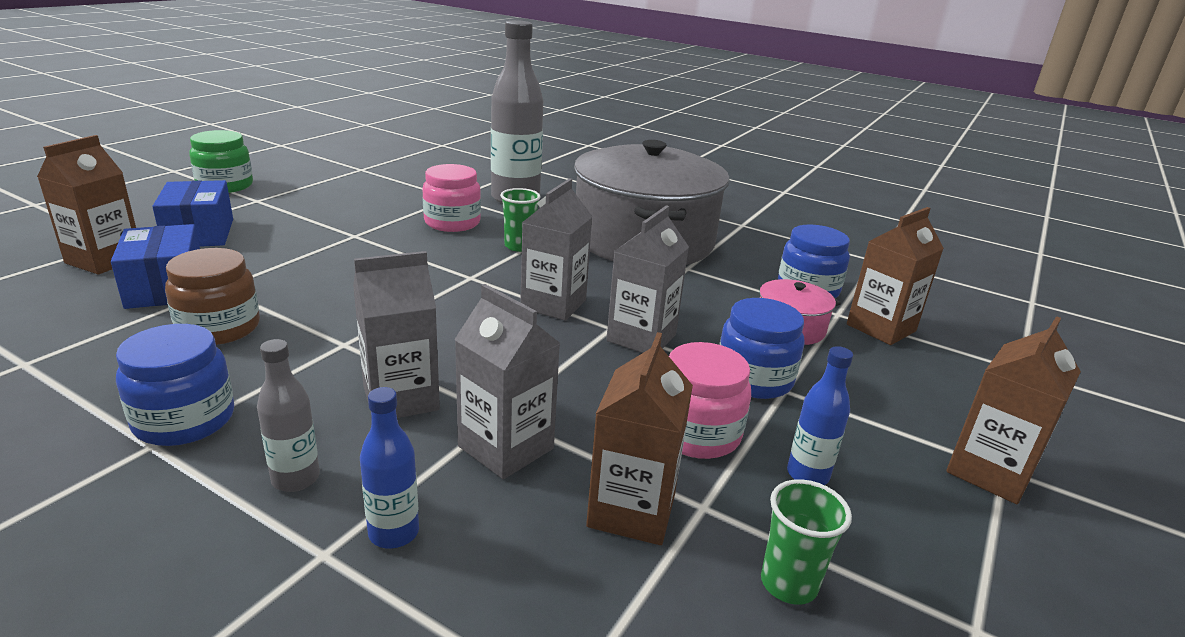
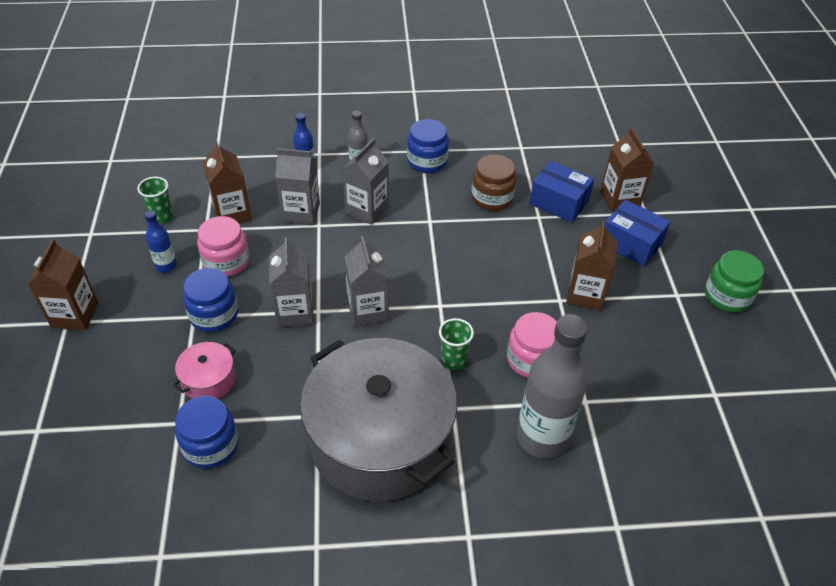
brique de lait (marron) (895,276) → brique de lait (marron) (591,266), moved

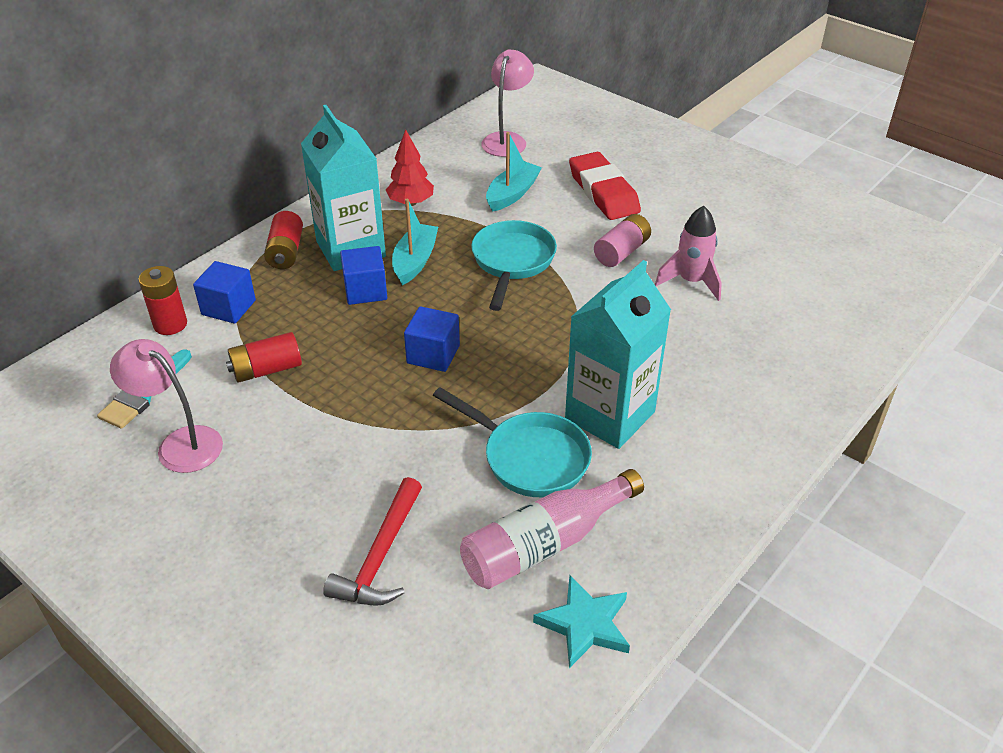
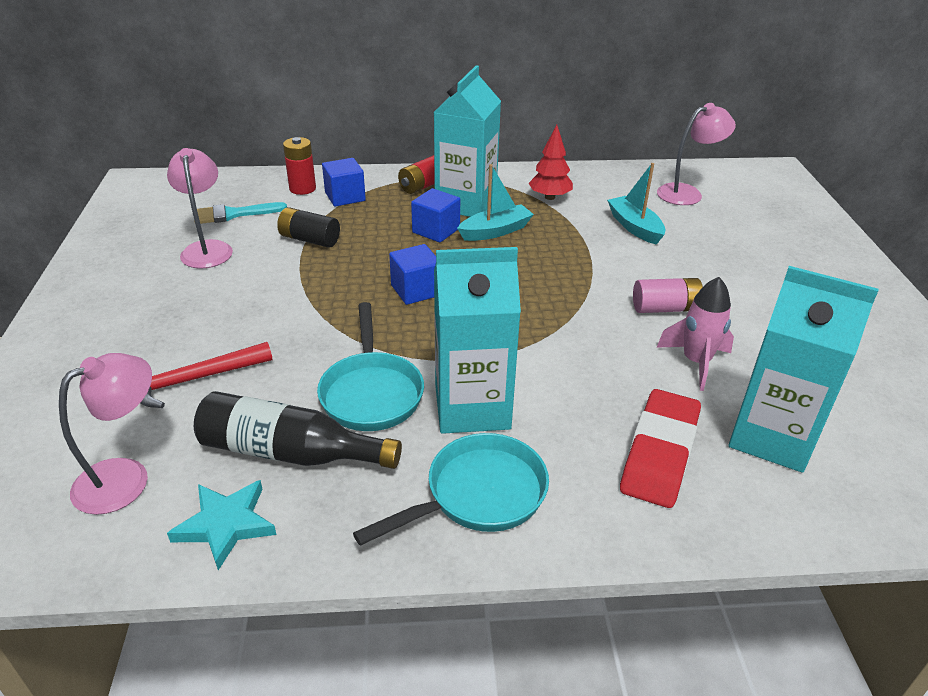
- → lampe (rose) (105,434)
bouteille (rose) (552,529) → bouteille (noir) (298,430)
pile (rouge) (264,357) → pile (noir) (308,227)
poêle (turquoise) (514,265) → poêle (turquoise) (451,489), moved
bateau (turquoise) (514,172) → bateau (turquoise) (636,204), 105 degrees counterclockwise
gomme (rouge) (605,186) → gomme (rouge) (660,448), moved
- → brique de lait (turquoise) (803,369)

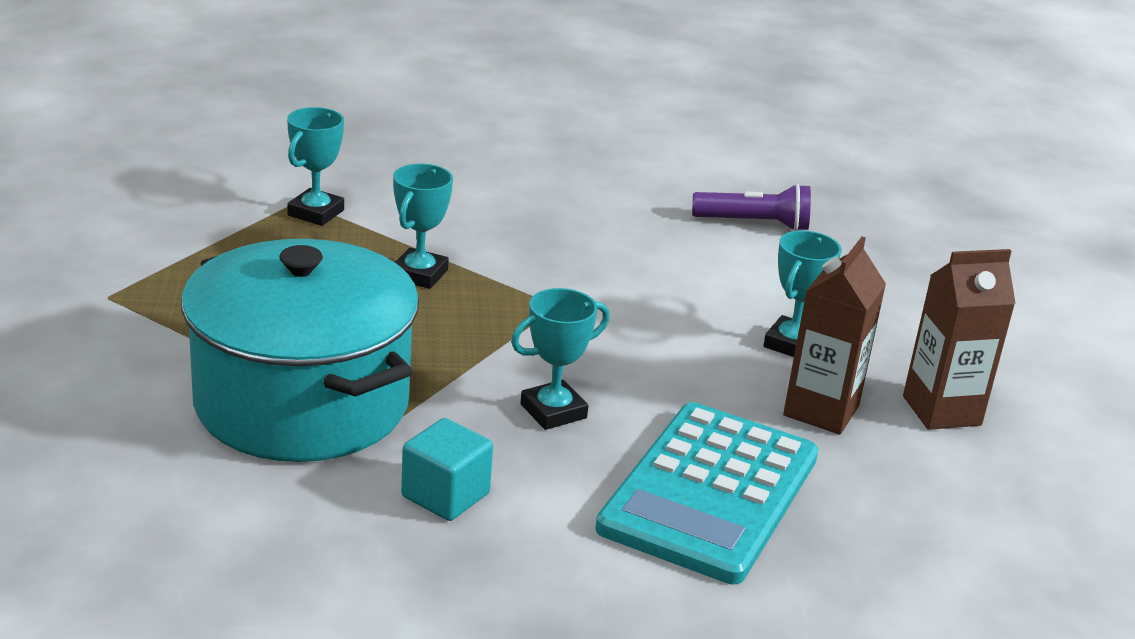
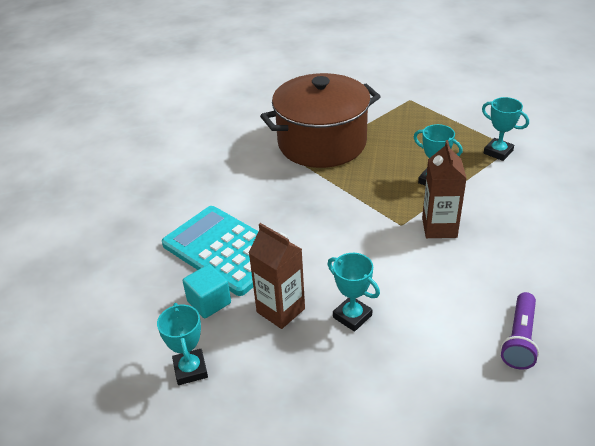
trophée (turquoise) (560,359) → trophée (turquoise) (182,344), moved
cube (turquoise) (447,469) → cube (turquoise) (207,291), moved
marmite (turquoise) (300,350) → marmite (marron) (320,120)
brique de lait (marron) (959,339) → brique de lait (marron) (444,189), moved

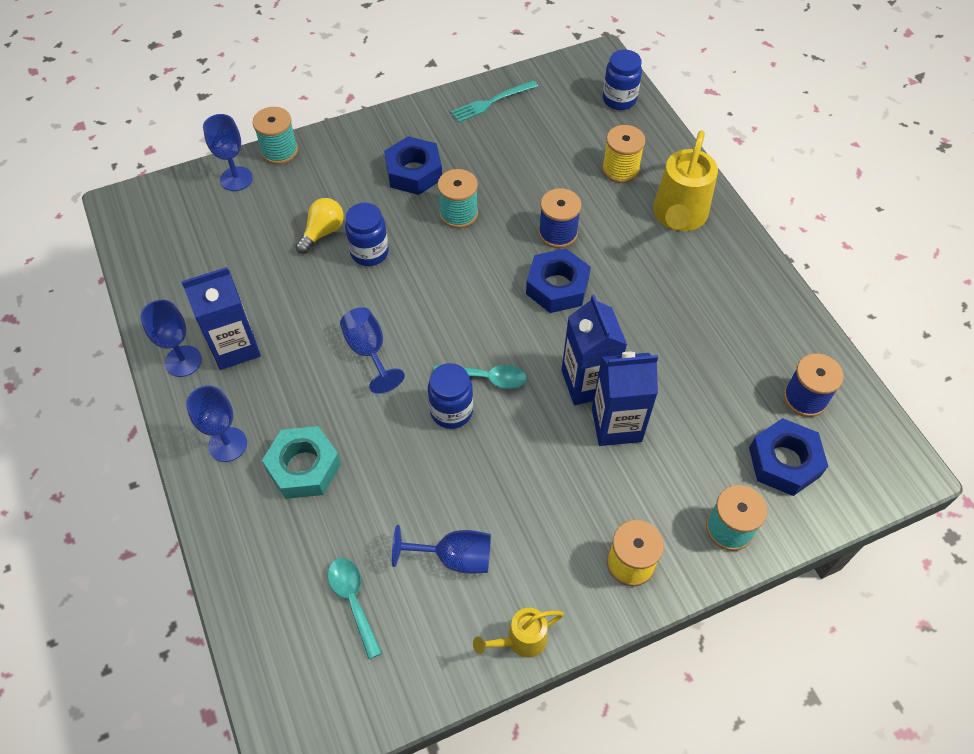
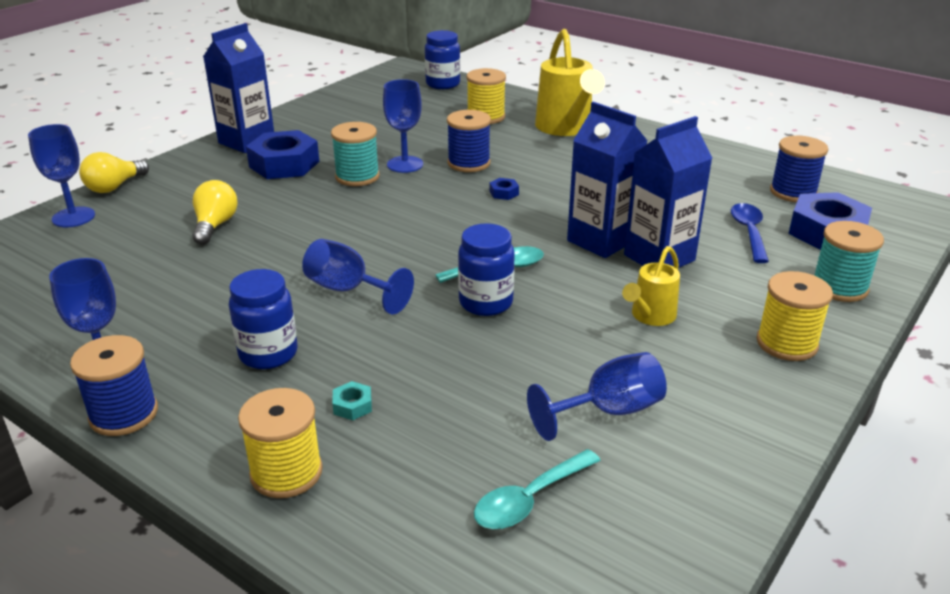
- → bobine (bleu) (114,385)
bobine (turquoise) (275,135) → ampoule (jaune) (114,172)
brique de lait (bleu) (221,318) → brique de lait (bleu) (238,88), moved
bocal (bleu) (367,234) → bocal (bleu) (263,319), moved
- → bobine (jaune) (280,443)
écrou (turquoise) (301,462) → écrou (turquoise) (352,400), x0.41
verre à pied (bleu) (216,424) → verre à pied (bleu) (403,126), moved
cuillère (turquoise) (355,608) → cuillère (turquoise) (537,489), 75 degrees counterclockwise
écrou (bleu) (558,280) → écrou (bleu) (504,189), x0.41
arrosoir (jaune) (518,633) → arrosoir (jaune) (651,286), moved
- → cuillère (bleu) (750,233)
fourchette (turquoise) (494,101) → -

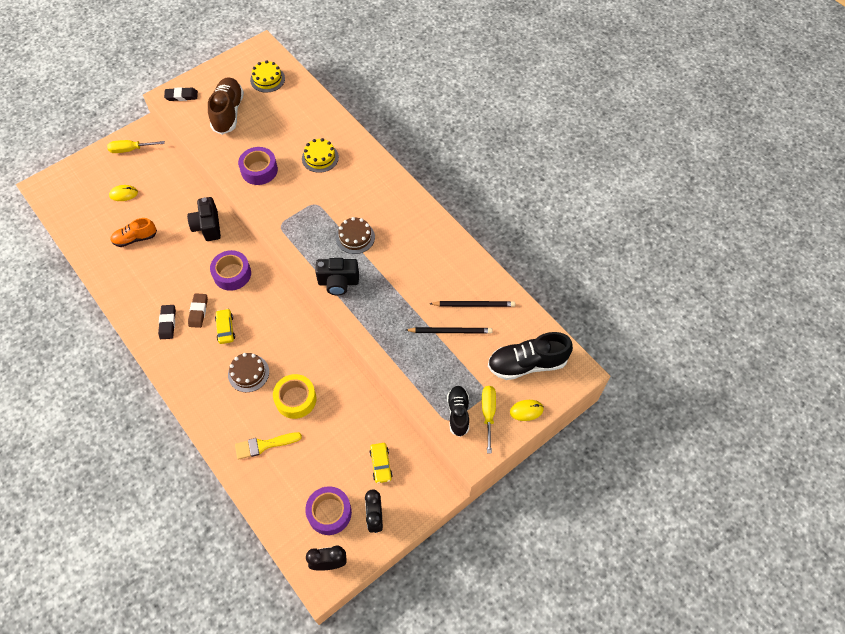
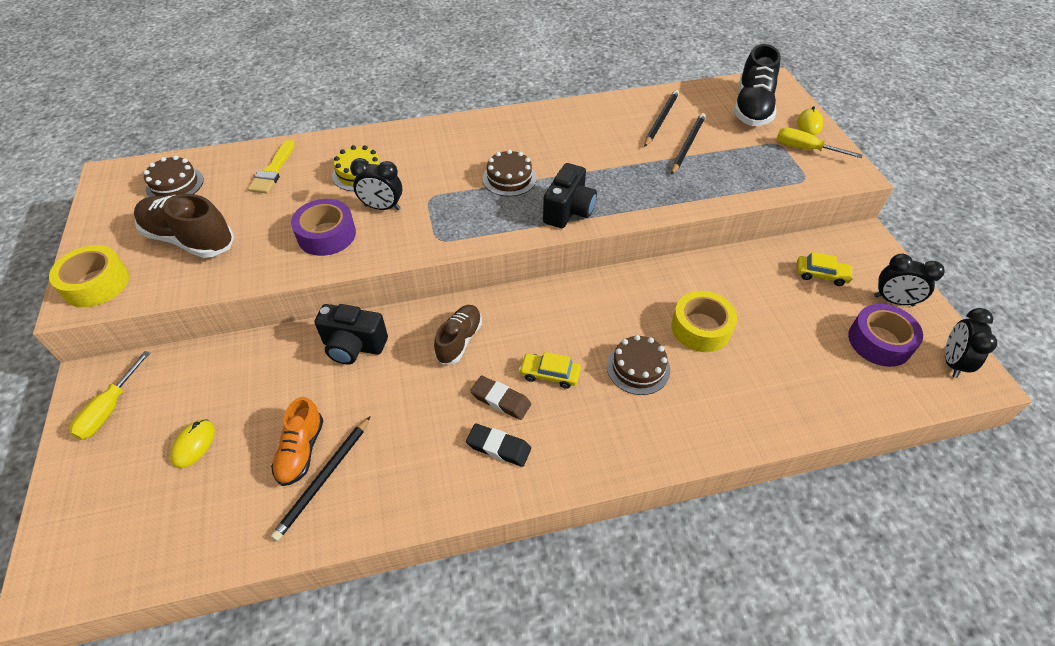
gomme (noir) (181,94) → ruban adhésif (jaune) (89,276)
gâteau (jaune) (267,76) → gâteau (marron) (174,176)
pinceau (jaune) (268,446) → pinceau (jaune) (271,166), moved
- → crayon (noir) (321,478)
- → réveil (noir) (376,184)
ruban adhésif (violet) (230,270) → chaussure (marron) (458,335)
chaussure (noir) (458,411) → -

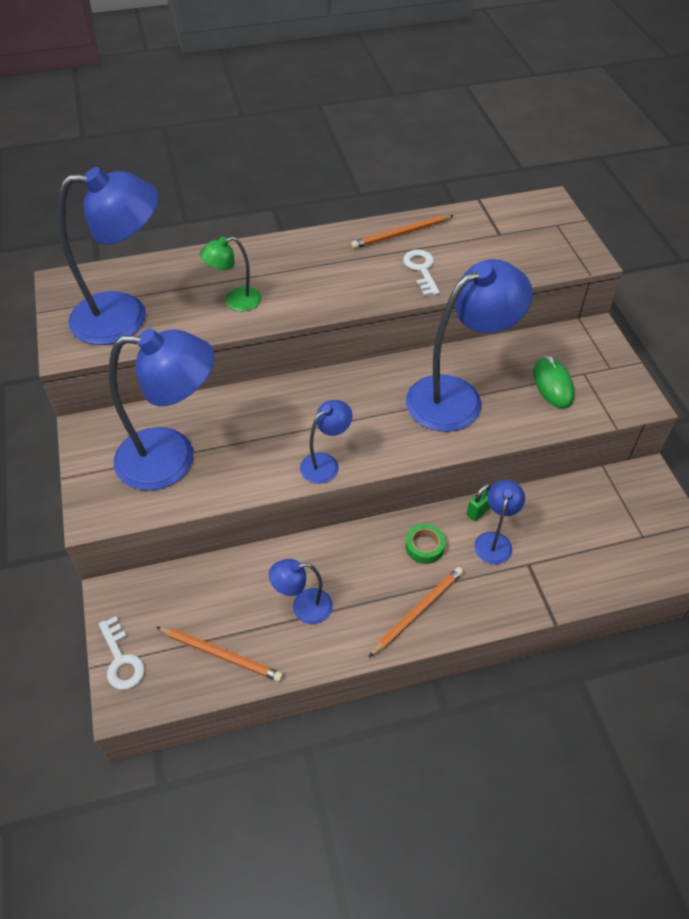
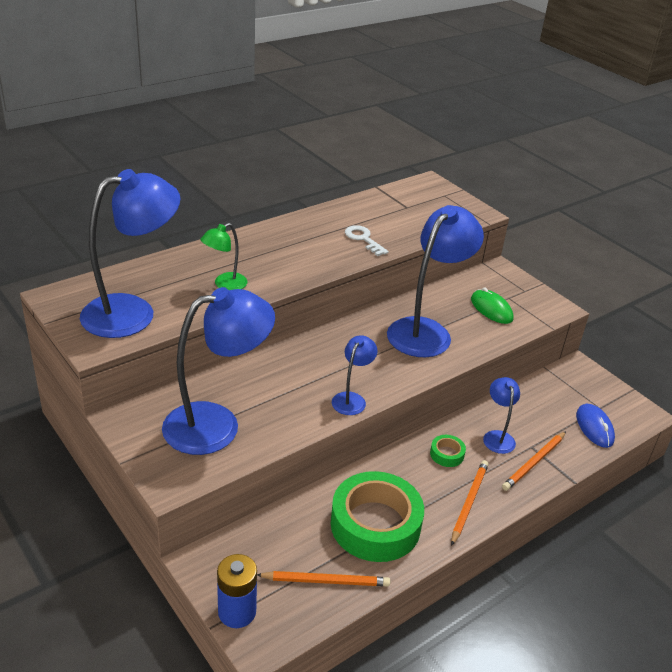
clé (blanc) (122,653) → pile (bleu) (237,591)
lampe (bleu) (301,591) → ruban adhésif (vert) (377,516)
crayon (orange) (402,232) → crayon (orange) (534,461), moved
- → souris (bleu) (595,426)
cadenas (vert) (479,502) → -

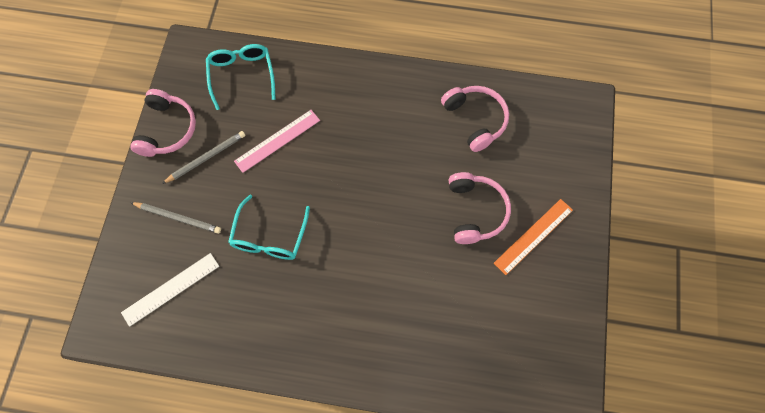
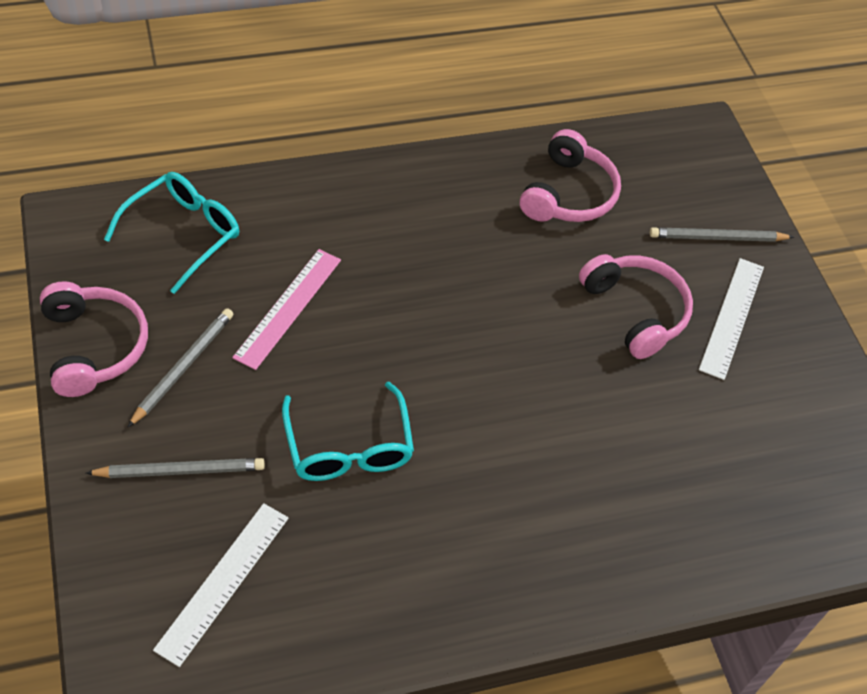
lunettes (turquoise) (241,77) → lunettes (turquoise) (171,233), 75 degrees clockwise
casque audio (rose) (475,119) → casque audio (rose) (570,175), 75 degrees clockwise
- → crayon (gris) (722,234)
règle (orange) (533,237) → règle (blanc) (731,319)

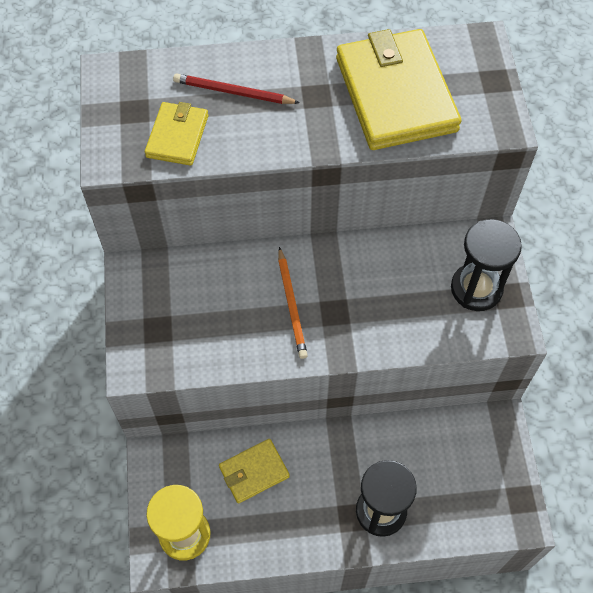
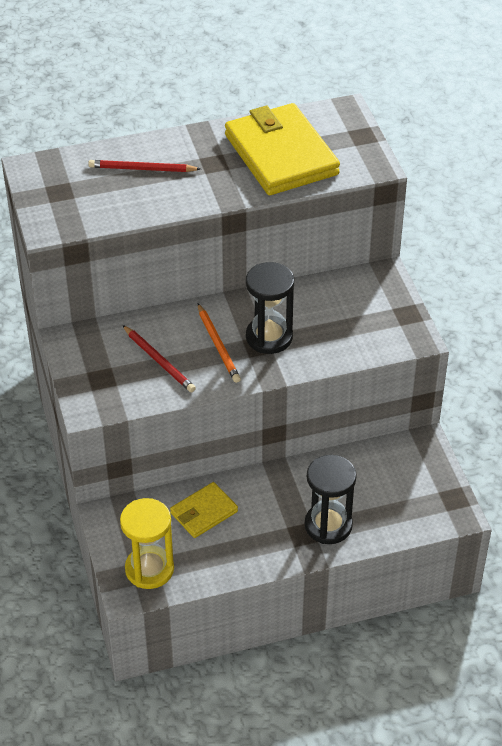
- → crayon (rouge) (159,358)
sablier (noir) (486,265) → sablier (noir) (270,308), moved
portefeuille (jaune) (176,134) → -

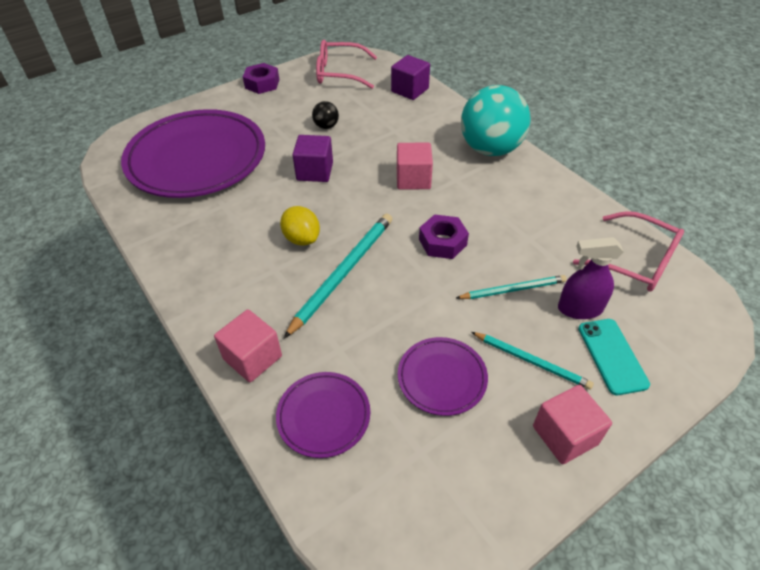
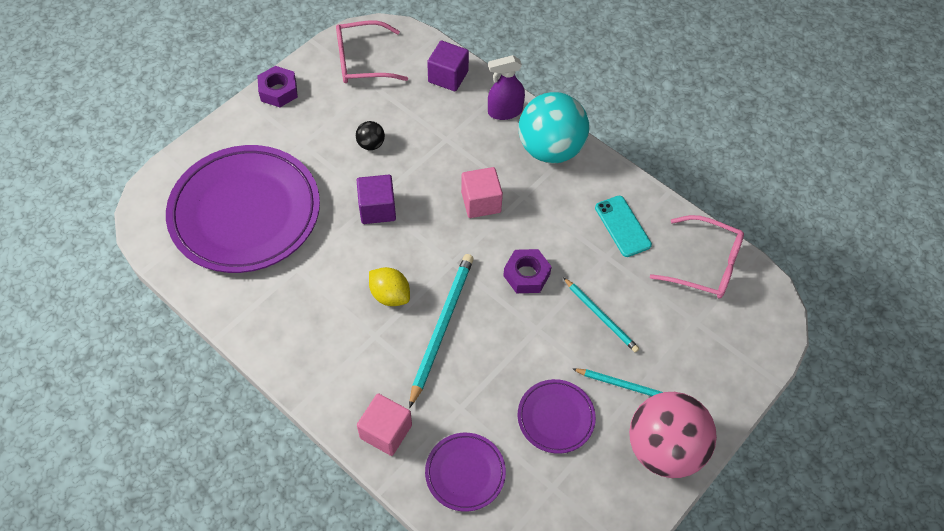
vaporisateur (violet) (591,278) → vaporisateur (violet) (506,87), moved
crayon (turquoise) (511,287) → crayon (turquoise) (601,314), 75 degrees clockwise
téléphone (turquoise) (614,357) → téléphone (turquoise) (623,226), moved
cube (rose) (572,424) → balle (rose) (673,435)

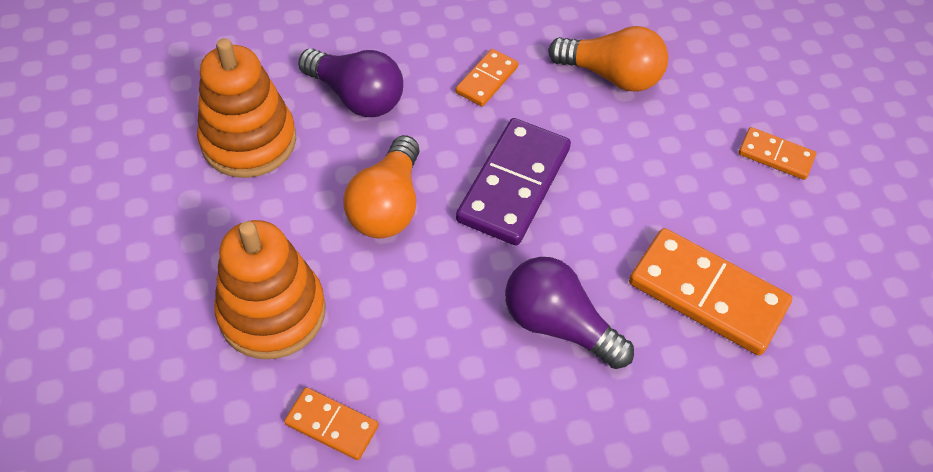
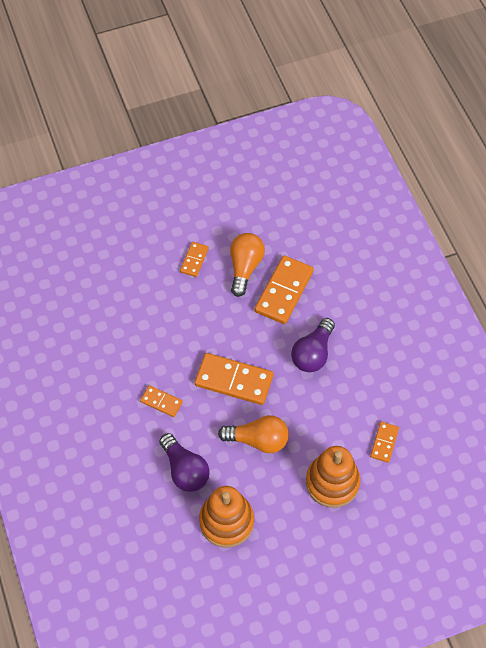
ampoule (violet) (350,83) → ampoule (violet) (184,462), 120 degrees clockwise
domino (violet) (513,182) → domino (orange) (234,379)
ampoule (orange) (608,59) → ampoule (orange) (247,265), moved

